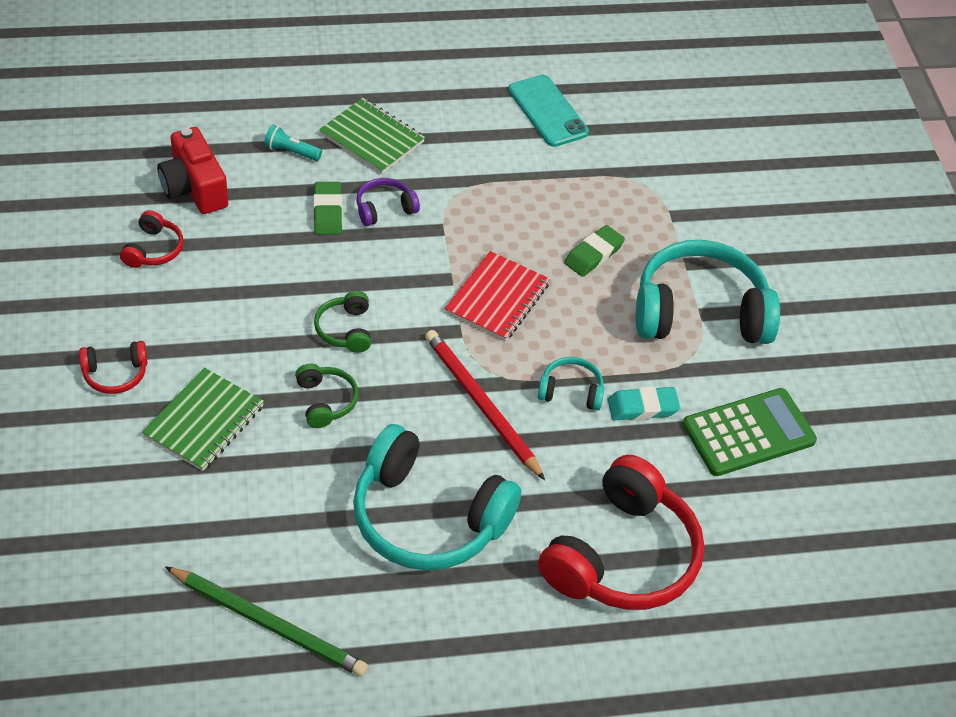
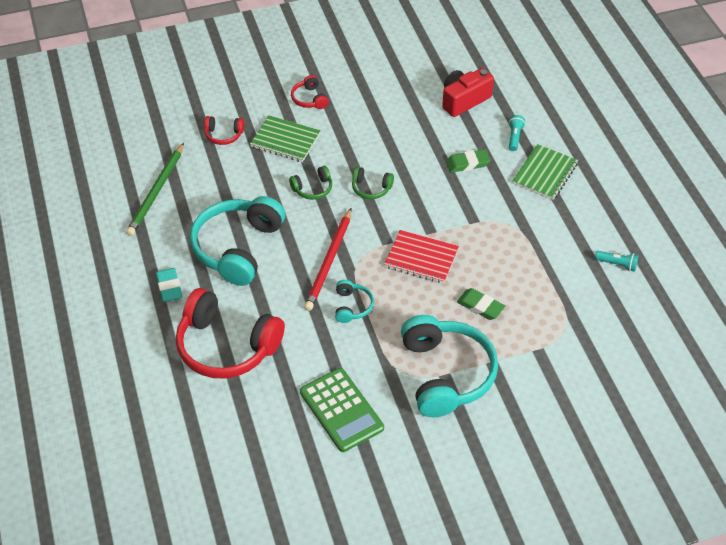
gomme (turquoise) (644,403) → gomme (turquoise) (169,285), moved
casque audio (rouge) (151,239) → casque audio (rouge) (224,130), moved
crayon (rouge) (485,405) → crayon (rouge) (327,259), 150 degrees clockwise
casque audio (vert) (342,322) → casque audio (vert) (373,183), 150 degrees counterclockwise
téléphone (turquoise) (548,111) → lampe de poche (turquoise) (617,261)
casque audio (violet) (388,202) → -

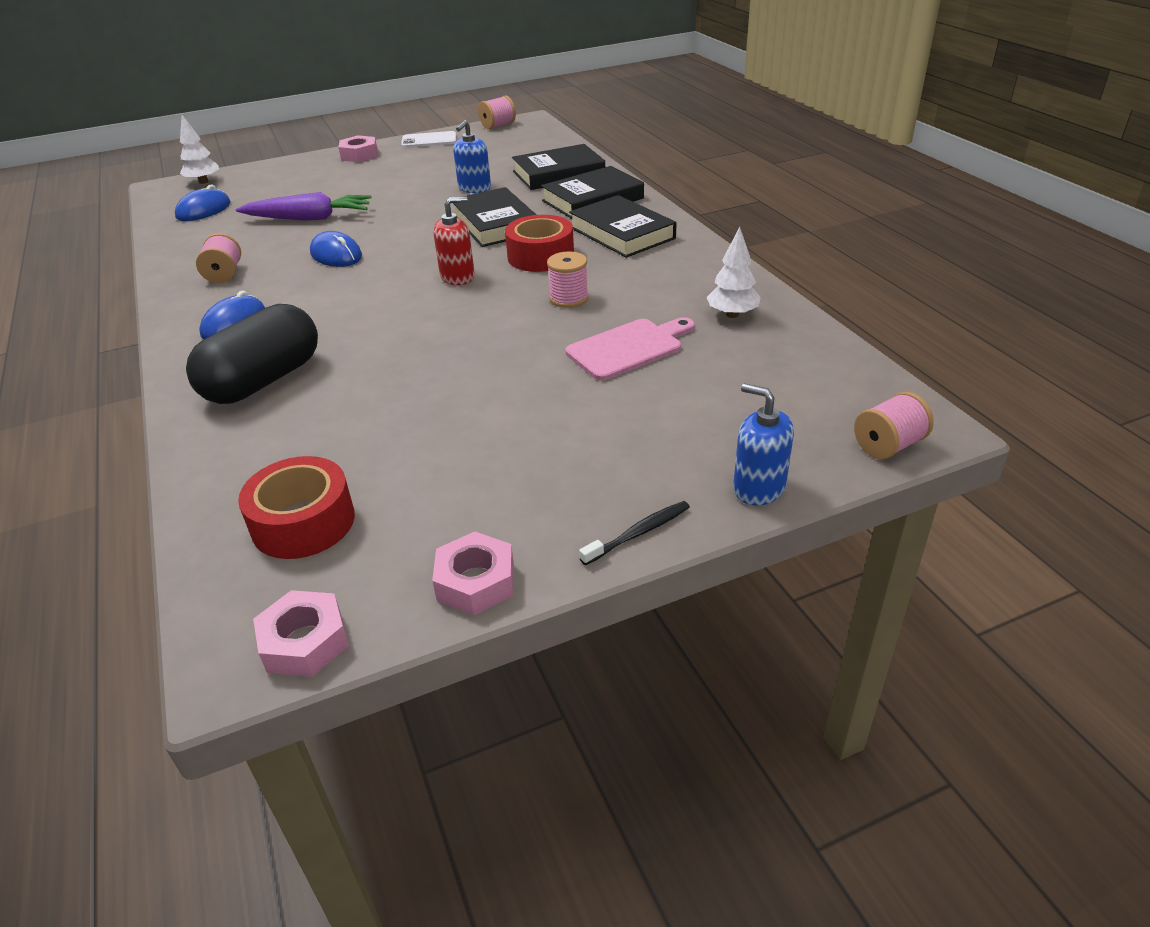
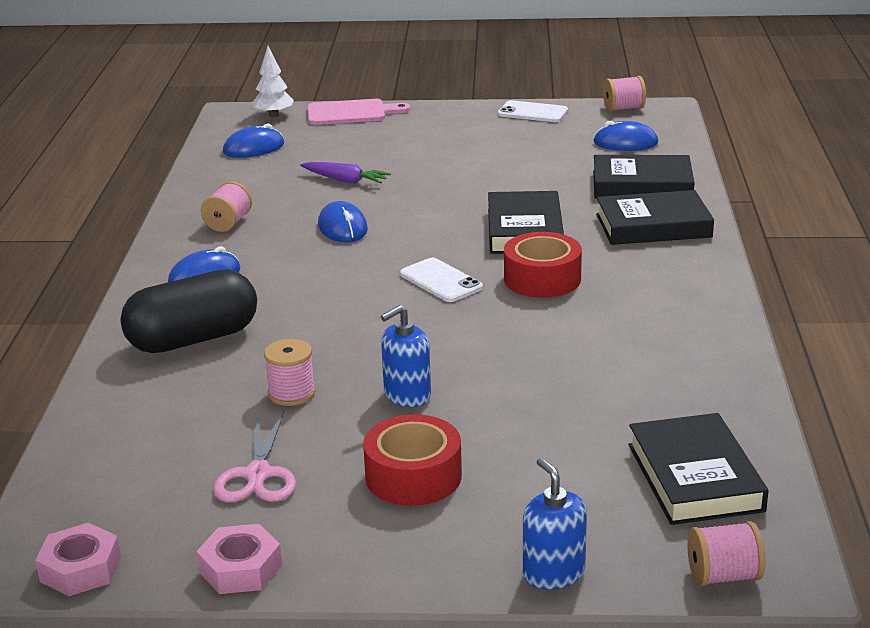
- → ciseaux (rose) (254,457)
bobine (rose) (568,279) → bobine (rose) (289,372), moved
carotte (violet) (304,206) → carotte (violet) (345,173), x0.65
planche à découper (rose) (630,349) → planche à découper (rose) (358,112), moved
ruban adhésif (rouge) (296,507) → ruban adhésif (rouge) (412,460), moved
distributeur de savon (bleu) (472,156) → distributeur de savon (bleu) (406,356), moved
distributeur de savon (rouge) (454,241) → téléphone (blanc) (441,280)
- → souris (bleu) (625,136)
livre (noir) (623,226) → livre (noir) (698,469), moved
écrou (rose) (358,148) → -
brosse à dents (noir) (634,533) → -
arbre (blanc) (734,272) → -

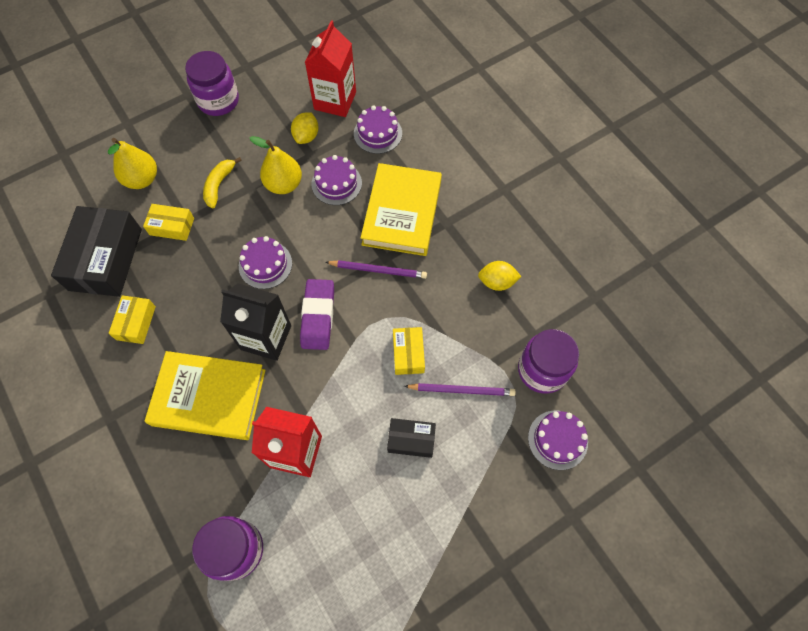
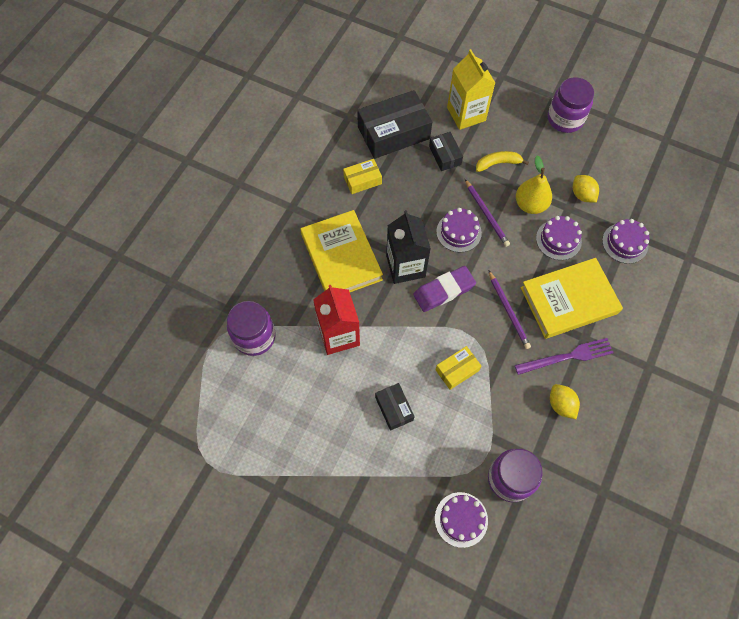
boîte (jaune) (168,222) → boîte (noir) (446,151)
poire (jaune) (132,163) → brique de lait (jaune) (471,89)
crayon (violet) (460,389) → crayon (violet) (487,213), moved
- → fourchette (violet) (564,356)
citron (jaune) (304,128) → citron (jaune) (586,189), 75 degrees clockwise
brique de lait (rouge) (330,68) → -

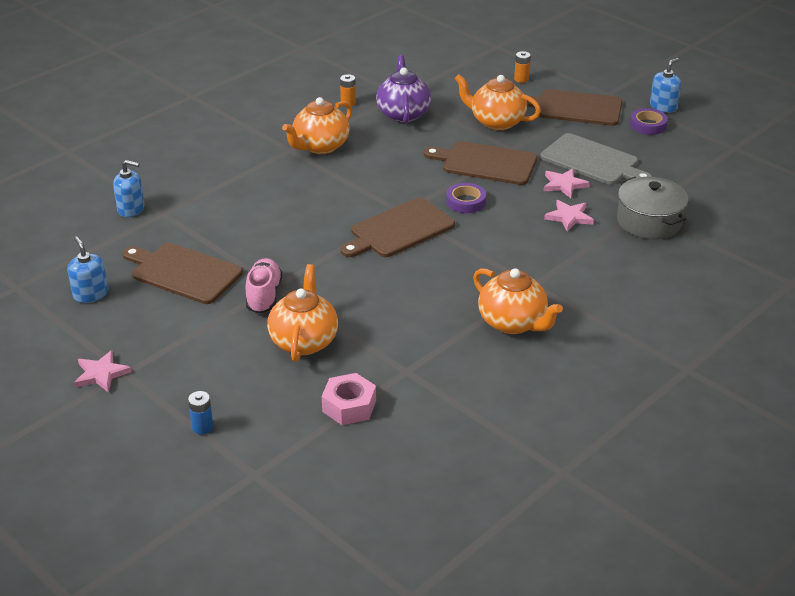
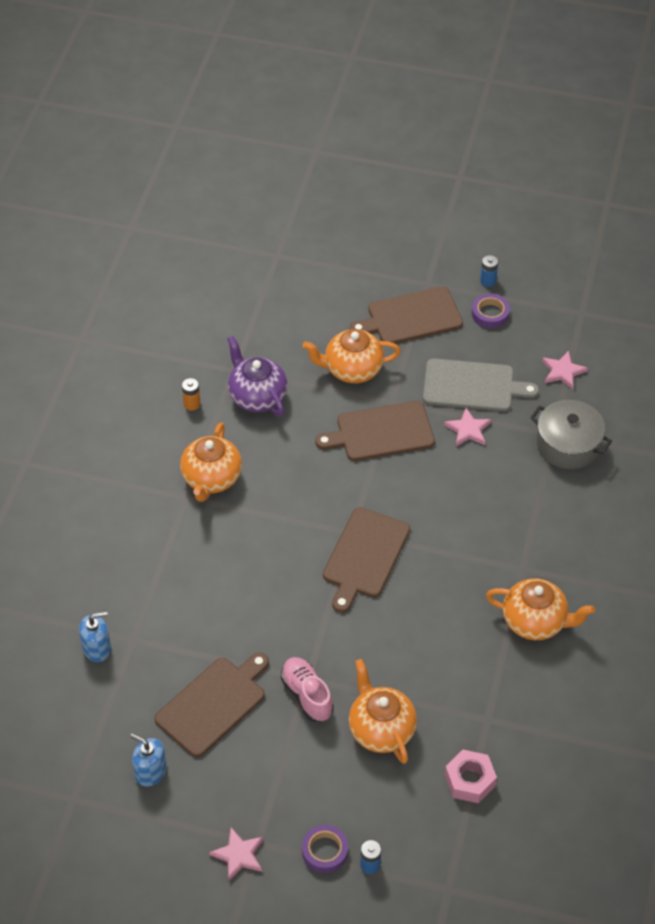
planche à découper (marron) (182,273) → planche à découper (marron) (212,704), 135 degrees clockwise
ruban adhésif (violet) (466,198) → ruban adhésif (violet) (325,849), moved
distributeur de savon (bleu) (665,85) → pile (bleu) (489,271)
étoile (rose) (569,216) → étoile (rose) (565,370), moved
pile (orange) (522,67) → -

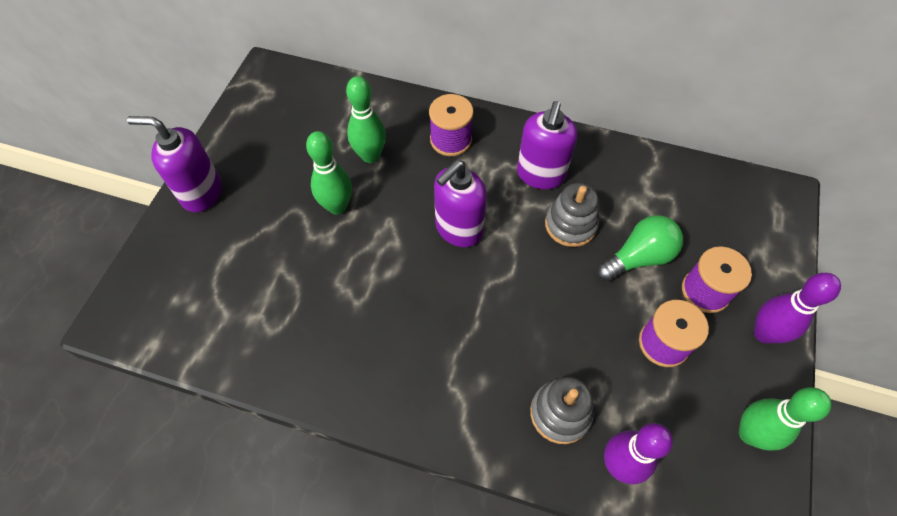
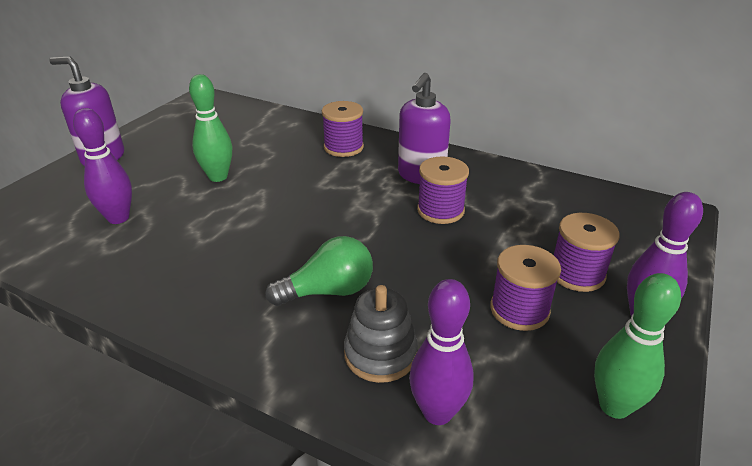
- → quille (violet) (102,166)
ampoule (vert) (640,248) → ampoule (vert) (319,271), moved
jouet à empiler (gris) (572,215) → bobine (violet) (443,190)
quille (vert) (366,119) → -
distributeur de savon (violet) (460,203) → -

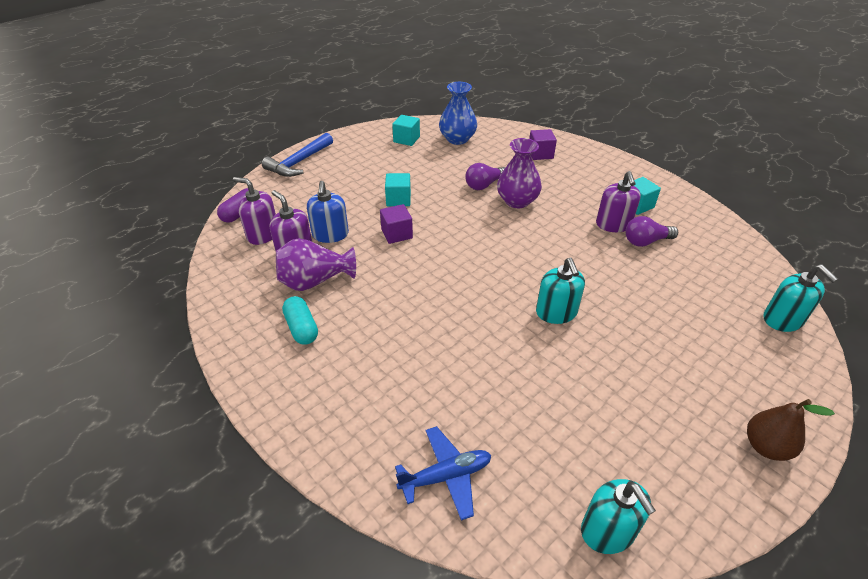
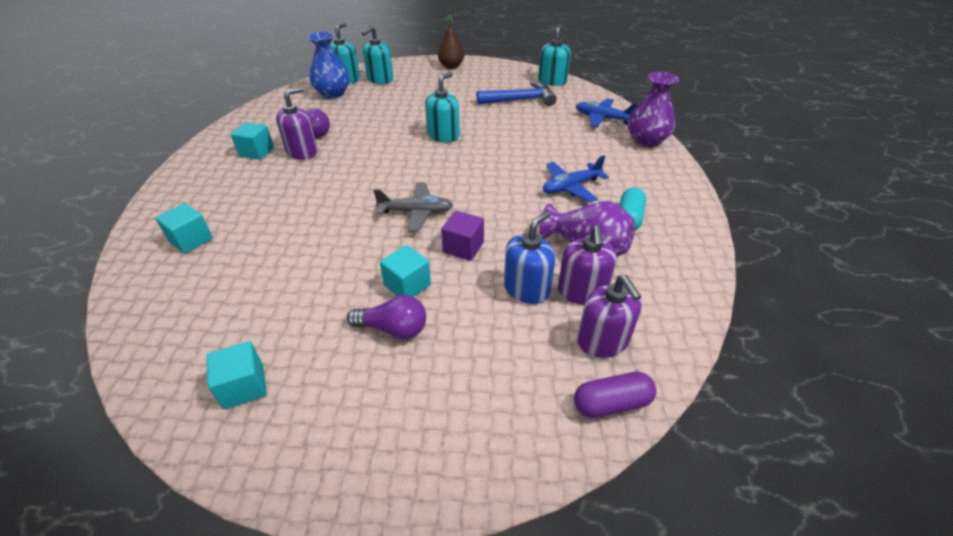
cube (violet) (543,144) → cube (turquoise) (184,228)
vase (bleu) (458,113) → vase (bleu) (329,65), moved
ampoule (violet) (485,176) → ampoule (violet) (386,317), moved
- → distributeur de savon (turquoise) (377,55)
- → avion (gris) (413,207)
marteau (bleu) (297,155) → marteau (bleu) (517,94), moved
- → avion (bleu) (576,179)
vase (violet) (519,173) → vase (violet) (653,109), moved

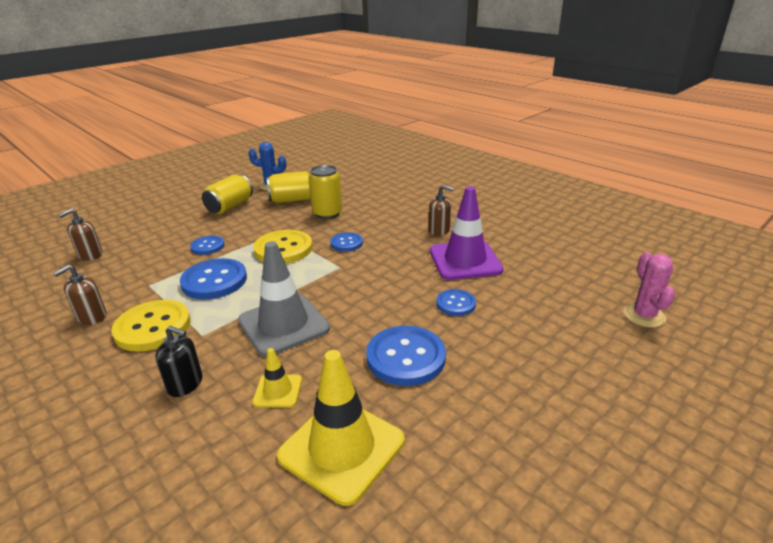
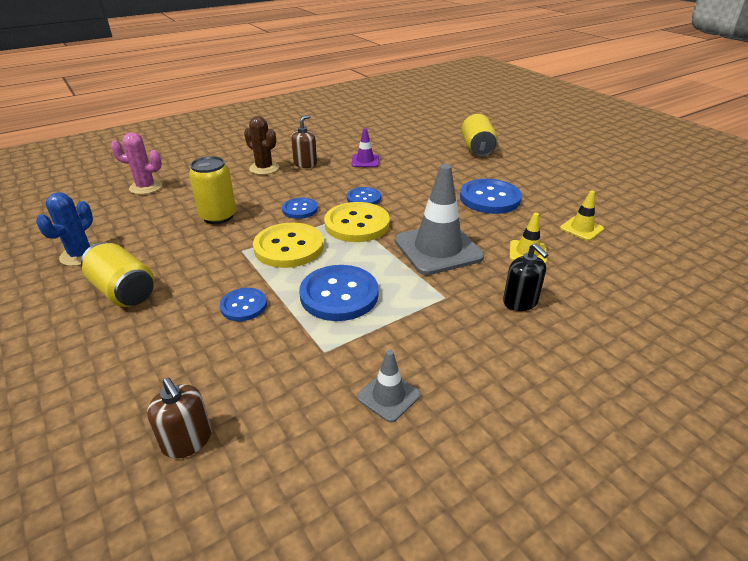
cactus (rose) (649,290) → cactus (rose) (136,163), moved
- → cactus (marron) (261,145)
bouton (jaune) (151,326) → bouton (jaune) (357,222), moved
bouton (bleu) (456,302) → bouton (bleu) (364,196), moved
cône de chantier (violet) (467,233) → cône de chantier (violet) (365,147), x0.49
distributeur de savon (marron) (79,295) → cône de chantier (gris) (388,386)
canette (jaune) (289,187) → canette (jaune) (479,135), moved
distributeur de savon (noir) (178,361) → distributeur de savon (noir) (525,277), 120 degrees clockwise
cône de chantier (jaune) (340,428) → cône de chantier (jaune) (582,215), x0.49

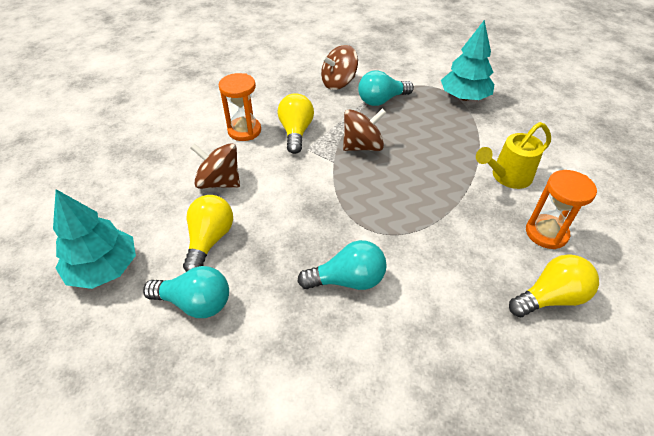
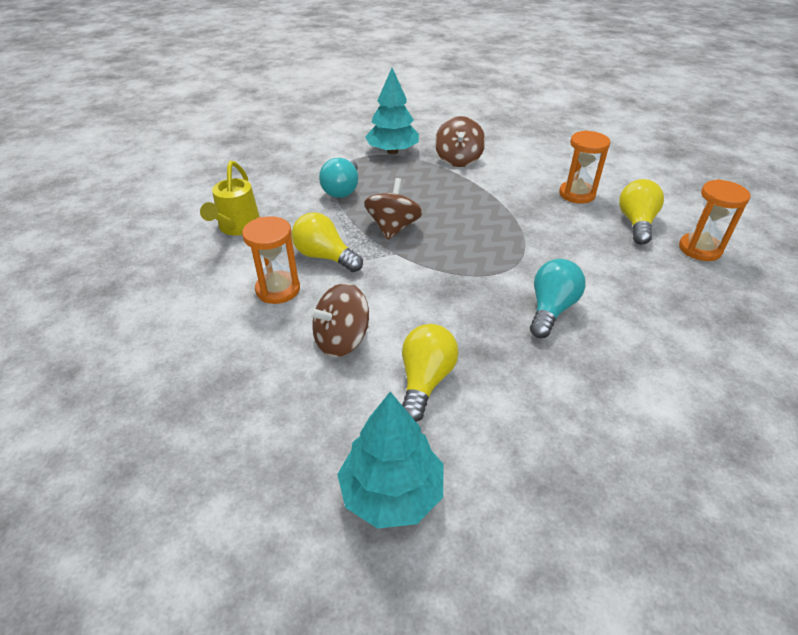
arrosoir (jaune) (513,155) → arrosoir (jaune) (230,198), moved
ampoule (jaune) (208,233) → ampoule (jaune) (430,373), 60 degrees clockwise
toupie (marron) (339,67) → toupie (marron) (460,141), moved
- → sablier (orange) (715,220)
ampoule (turquoise) (186,292) → -

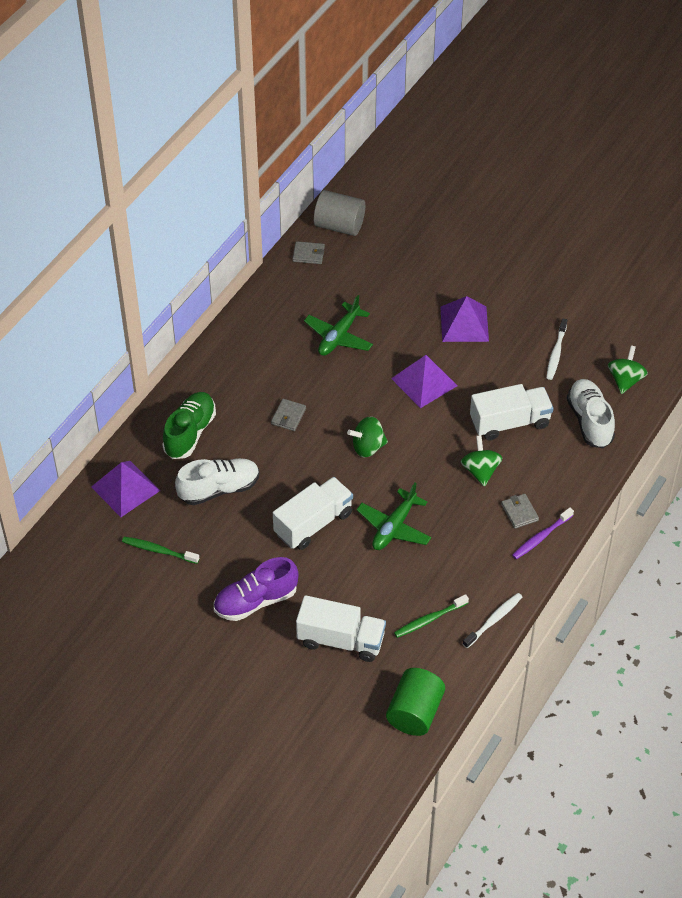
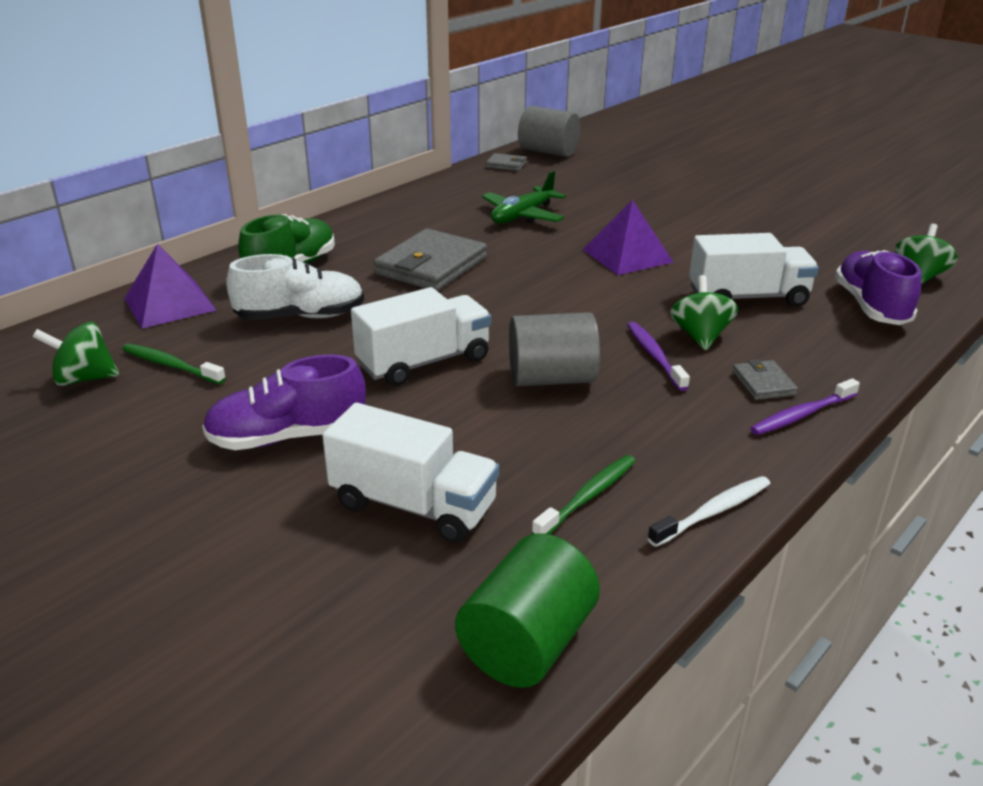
toupie (vert) (367,437) → toupie (vert) (75,354), moved
portefeuille (gris) (288,415) → portefeuille (gris) (430,260), x2.10
avion (vert) (393,516) → cylindre (gris) (554,349)
brosse à dents (vert) (431,616) → brosse à dents (vert) (584,494), 150 degrees clockwise
- → brosse à dents (violet) (658,356)
chaussure (blanc) (591,413) → chaussure (violet) (878,287)
pyramide (violet) (464,319) → -
brosse à dents (blanc) (556,349) → -

